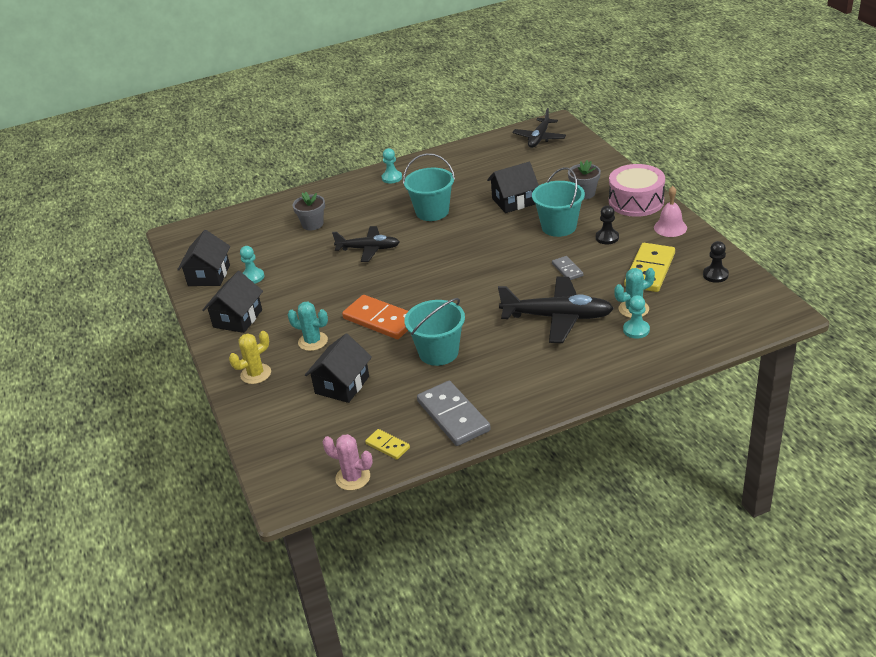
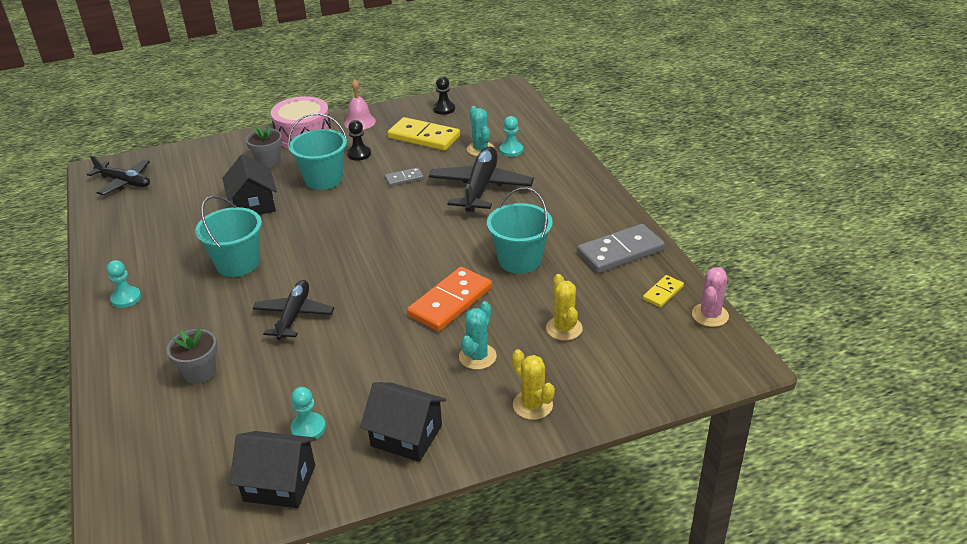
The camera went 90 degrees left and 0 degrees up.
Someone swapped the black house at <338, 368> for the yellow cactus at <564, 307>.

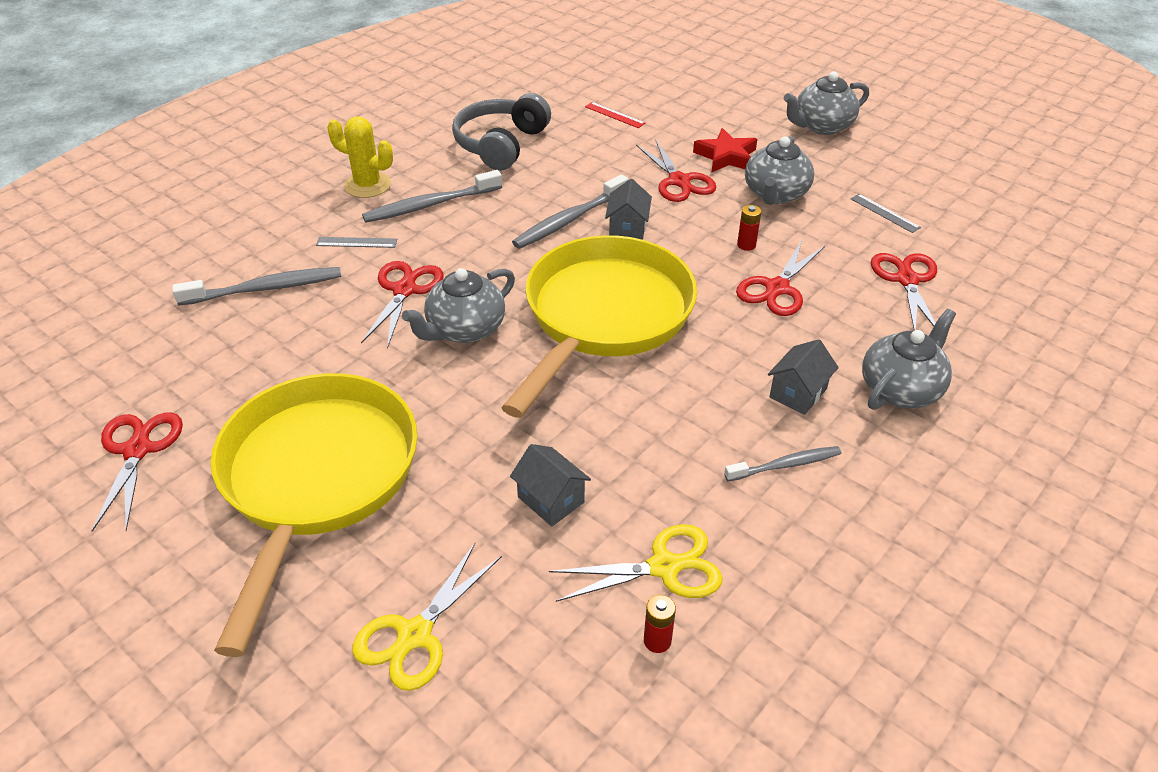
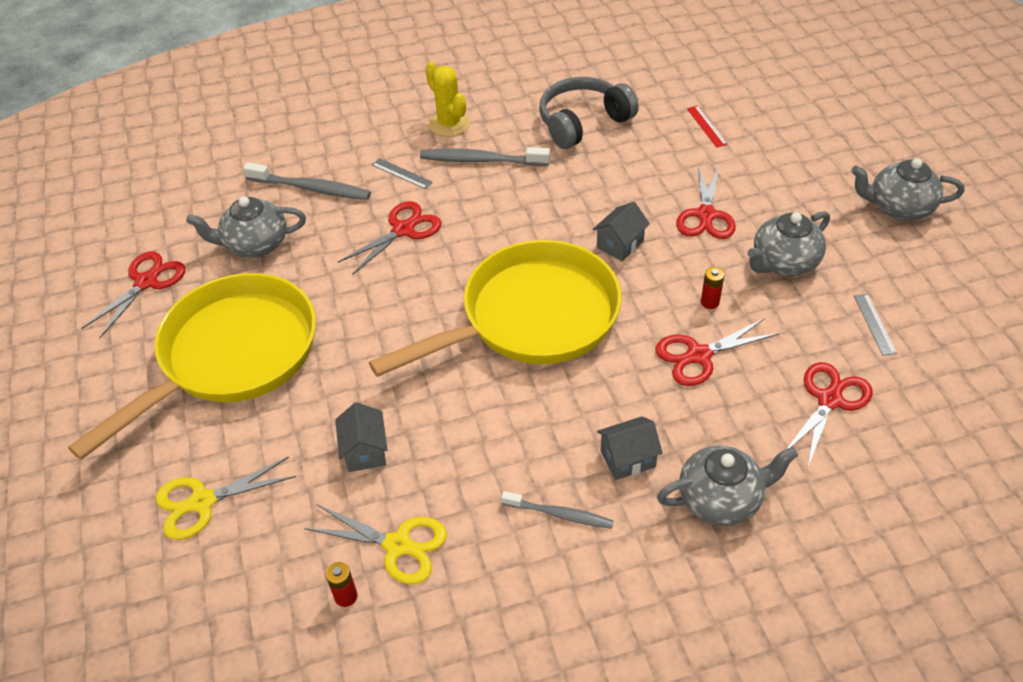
The camera went 35 degrees right and 5 degrees up.
Someone took away the red star at <725, 150>.
Someone took away the grey toothbrush at <570, 211>.
Someone carried the grey teapot from <458, 305> to <246, 227>.

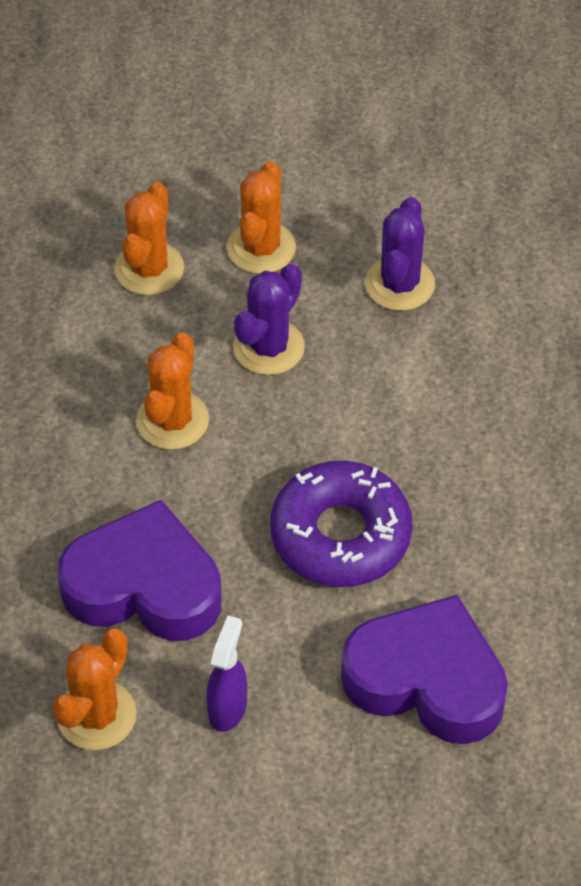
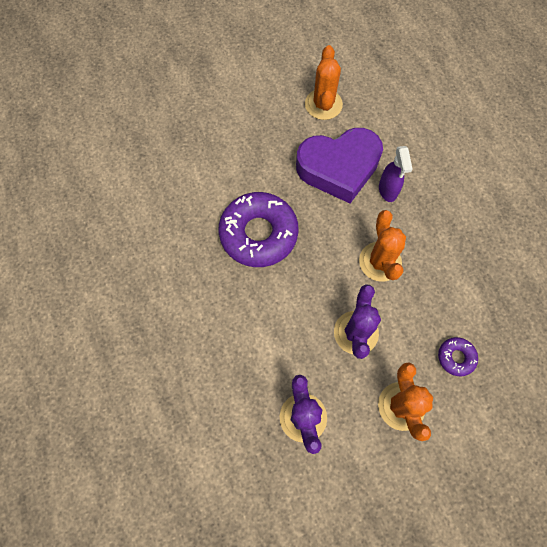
The camera went 155 degrees right and 15 degrees up.
Someone swapped the orange cactus at <149, 238> for the purple donut at <458, 356>.
Someone took away the purple heart at <424, 669>.
Someone carried the purple spray bottle from <226, 674> to <396, 174>.

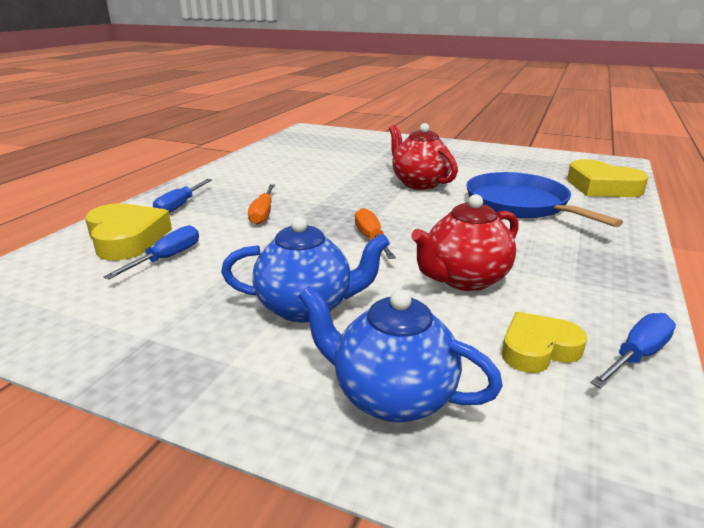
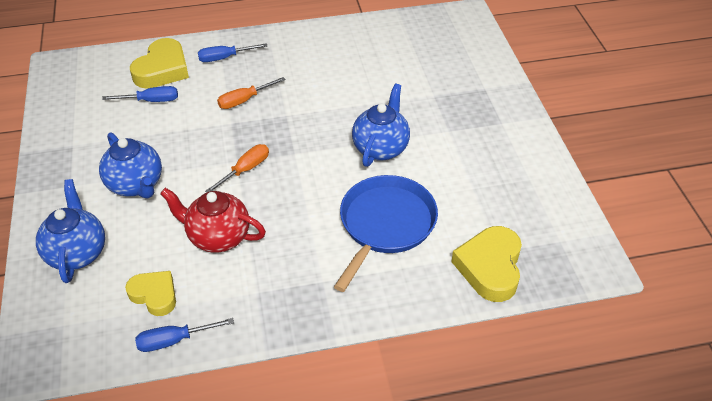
The camera went 55 degrees right and 20 degrees up.
Someone repainted the red teapot at <423, 156>, which became the blue teapot at <381, 125>.
Someone rotated the blue screwdriver at <633, 350> by 150 degrees clockwise.

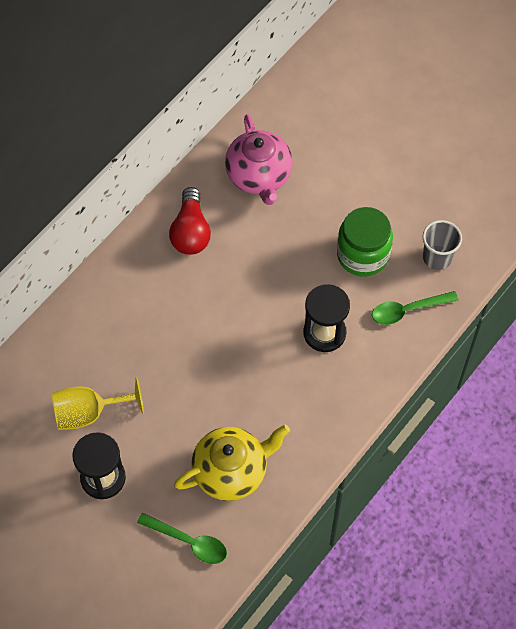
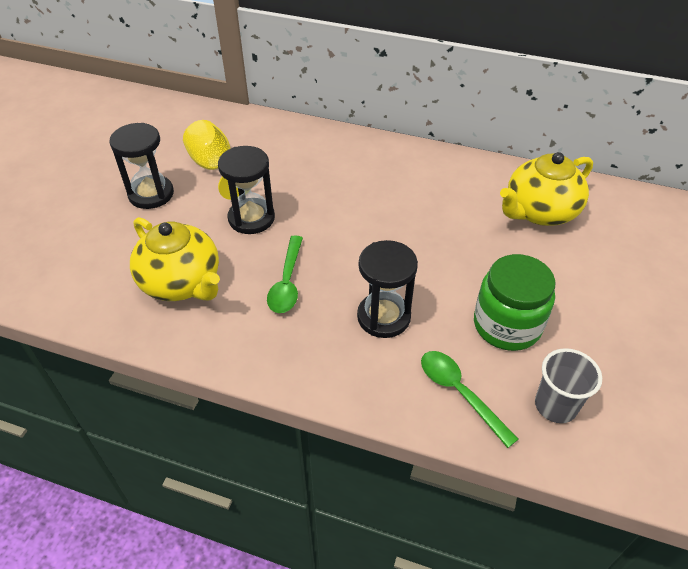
The camera went 70 degrees right and 15 degrees down.
Someone repainted the pink teapot at <259, 159>, which became the yellow teapot at <546, 189>.
Someone took away the red light bulb at <190, 221>.
Someone carried the green spoon from <182, 538> to <285, 274>.
Someone put down the black hourglass at <246, 190>.

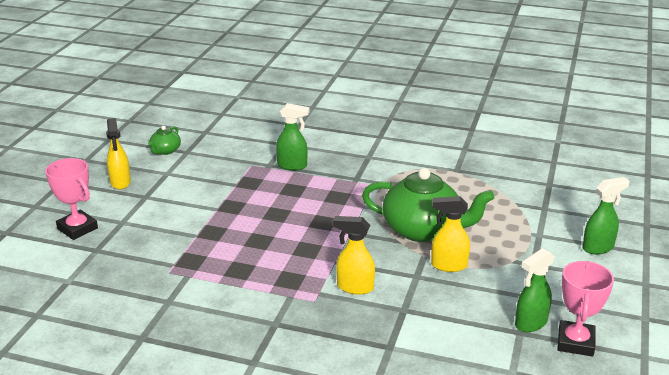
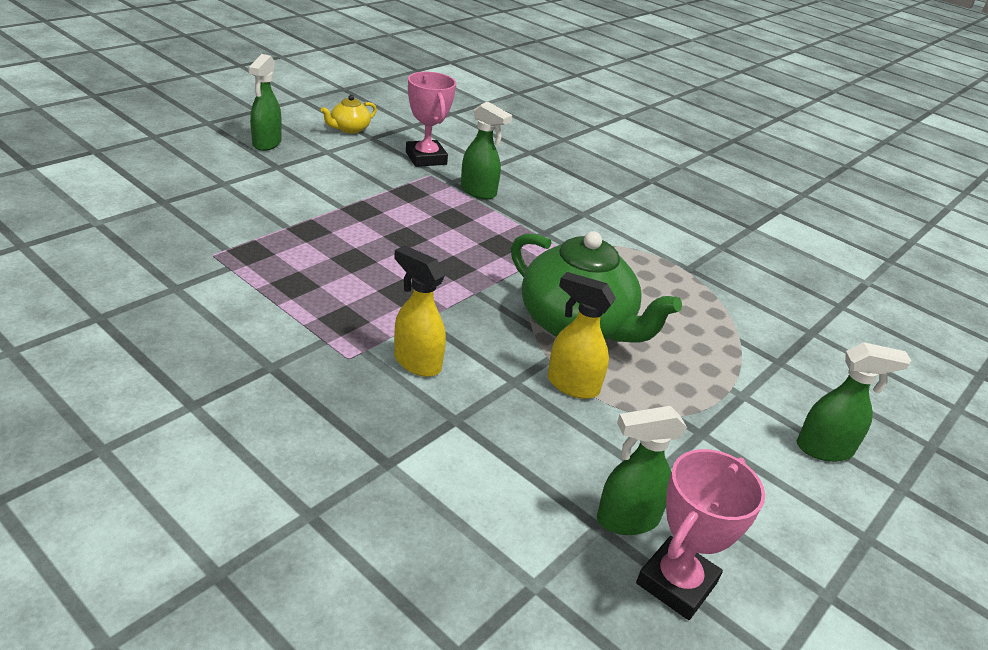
The camera went 20 degrees right and 5 degrees up.
Someone repainted the yellow spray bottle at <118, 154>, which became the green spray bottle at <265, 102>.
Someone repainted the green teapot at <164, 140>, which became the yellow teapot at <349, 114>.
Someone carried the pink trophy from <71, 199> to <431, 119>.

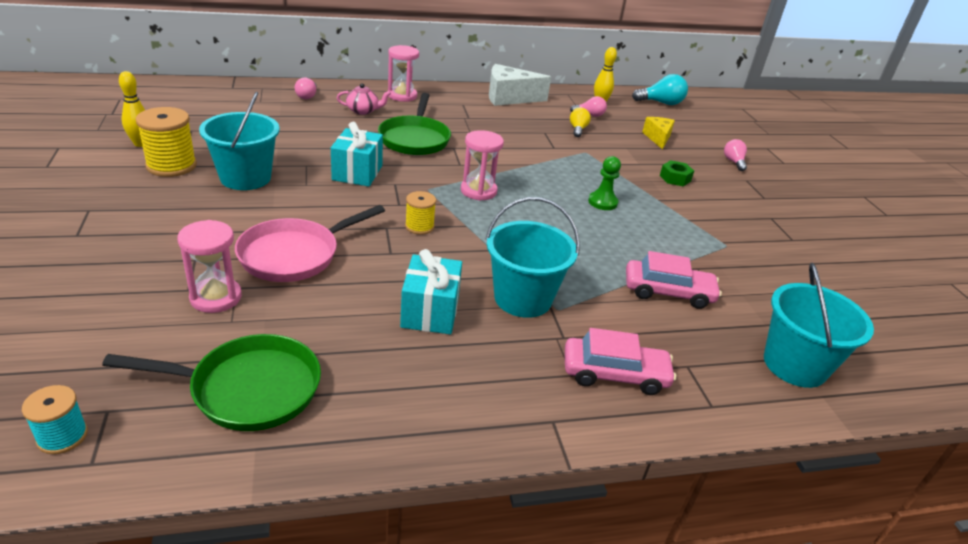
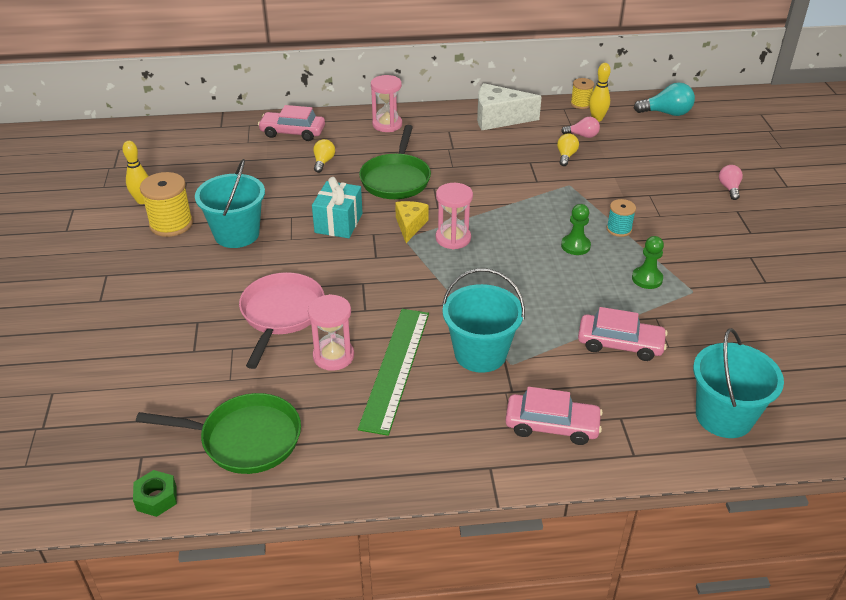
The camera went 10 degrees right and 5 degrees up.
Someone swapped the pink light bulb at <306, 88> for the pink car at <291, 123>.
Someone took away the pink teapot at <364, 99>.
Someone carried the yellow cheese from <658, 133> to <412, 222>.
Someone carried the green nut from <677, 173> to <155, 493>.
Someone carried the yellow spool from <420, 213> to <582, 93>.
Someone rotated the pink pan at <310, 243> by 135 degrees clockwise.
Someone carried the pink hourglass from <209, 266> to <331, 332>.
Someone swapped the turquoise gift at <431, 291> for the green ruler at <393, 372>.
Someone carried the turquoise spool from <55, 419> to <621, 218>.
Someone put down the yellow light bulb at <324, 156>.
Someone put down the green pawn at <648, 262>.

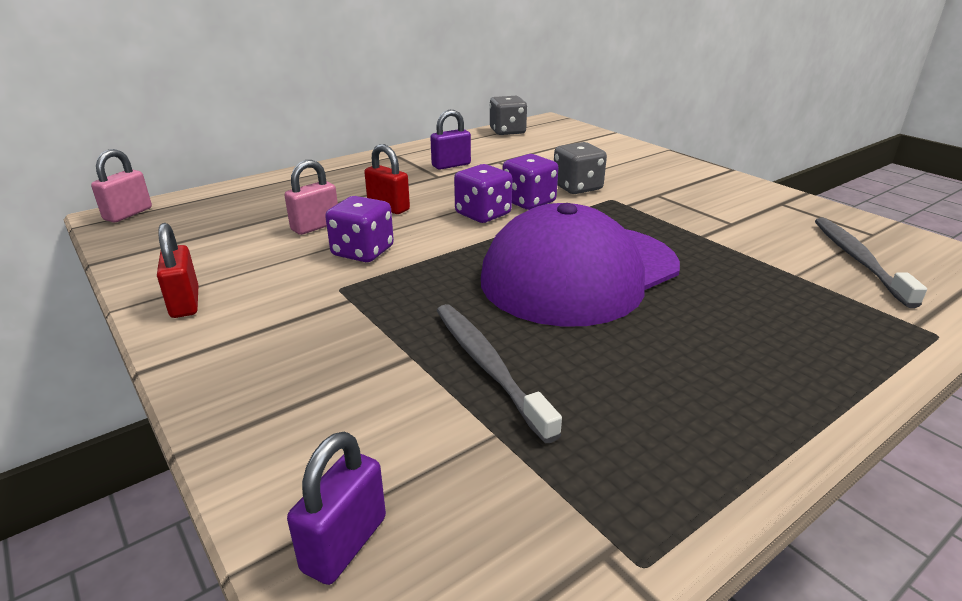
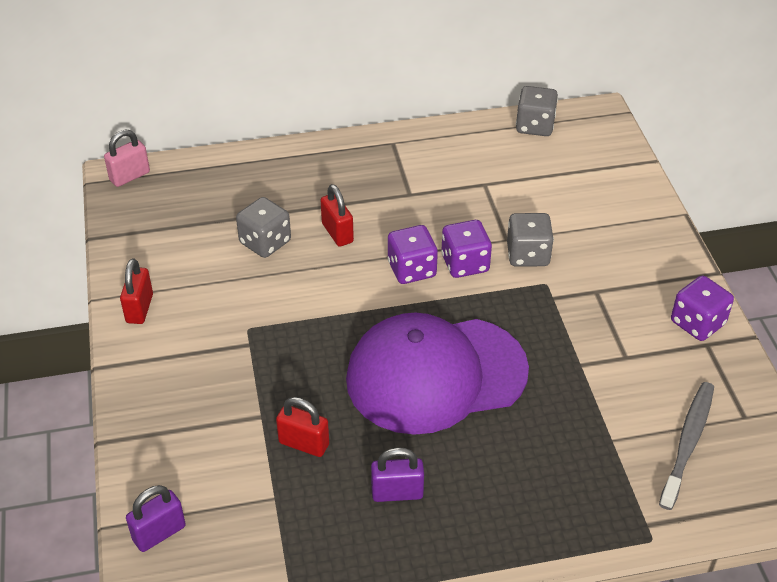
The camera went 25 degrees right and 15 degrees up.
Someone carried the purple padlock from <450, 140> to <397, 474>.
Someone swapped the pink padlock at <311, 197> for the grey dice at <263, 227>.
Someone carried the purple dice from <359, 229> to <702, 308>.
Someone swapped the grey toothbrush at <499, 373> for the red padlock at <302, 427>.

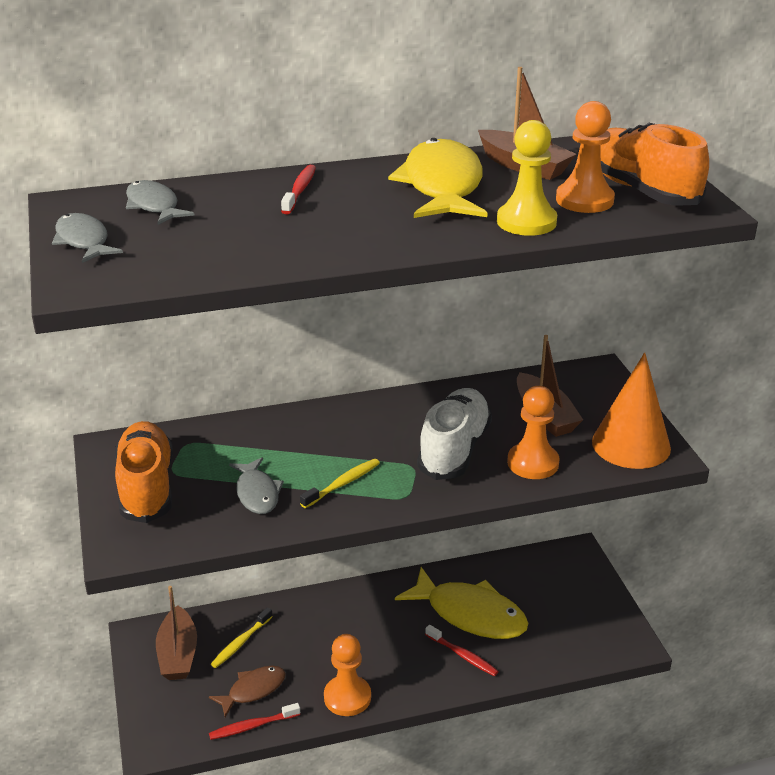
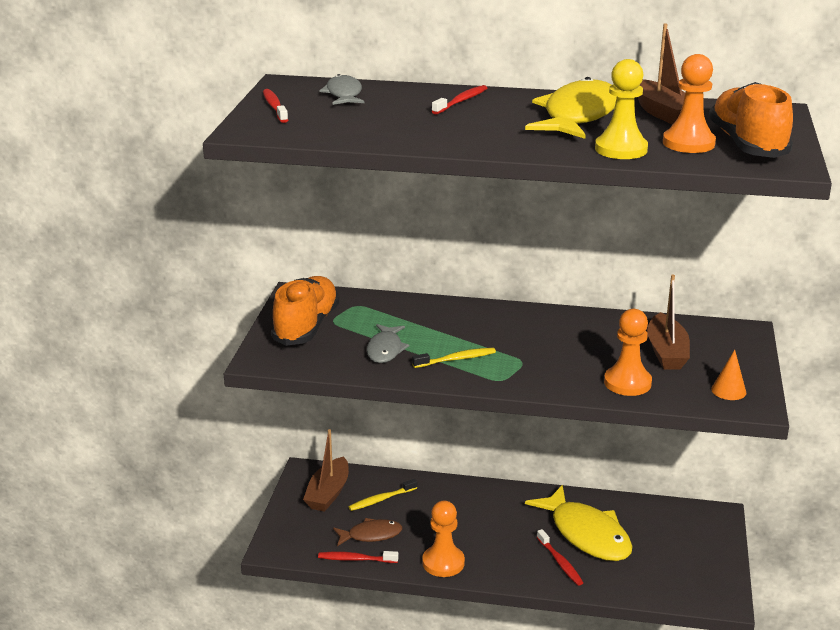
The camera went 25 degrees right and 5 degrees down.
Someone swapped the grey fish at <87, 238> for the red toothbrush at <275, 106>.
Someone scaled the orange cone at <631, 410> by 0.47.
Someone took away the white shoe at <454, 434>.

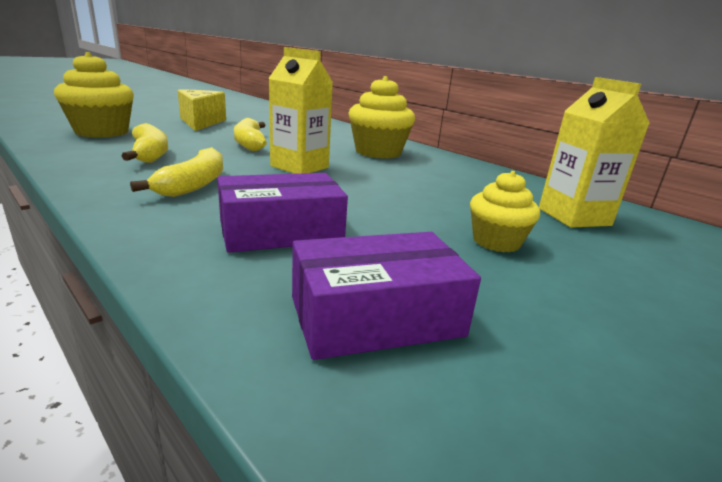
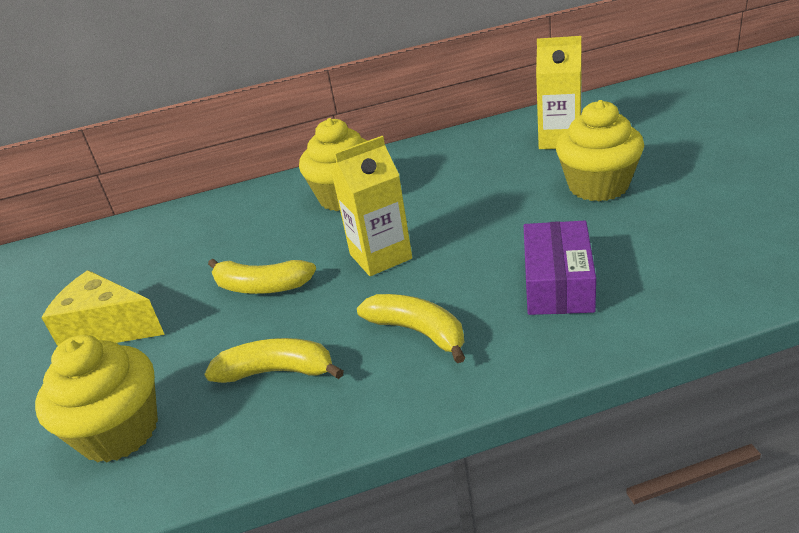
The camera went 55 degrees left and 10 degrees up.
Someone scaled the yellow cupcake at <505, 211> by 1.65.
Someone took away the purple box at <386, 296>.

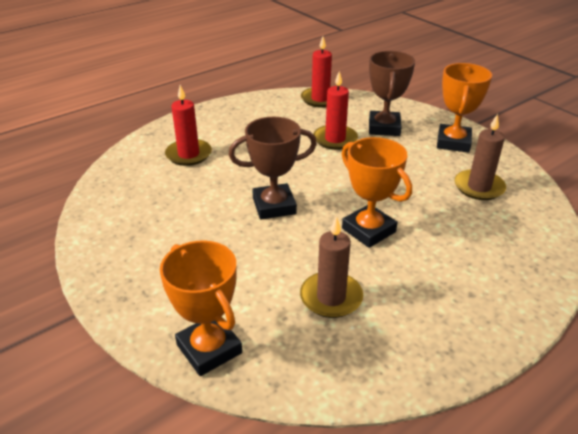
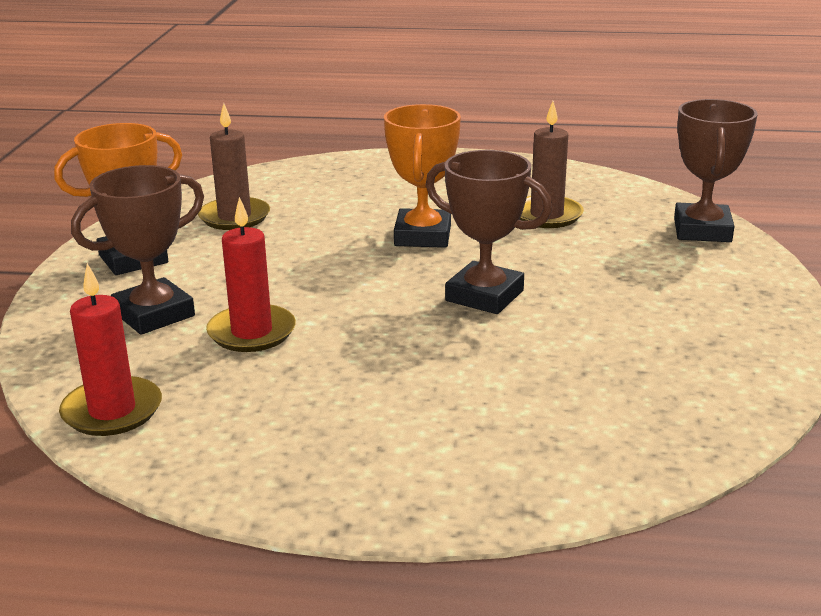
The camera went 135 degrees left and 10 degrees down.
Someone took away the red candle at <188, 125>.
Someone repainted the orange trophy at <201, 308>, which became the brown trophy at <715, 170>.

